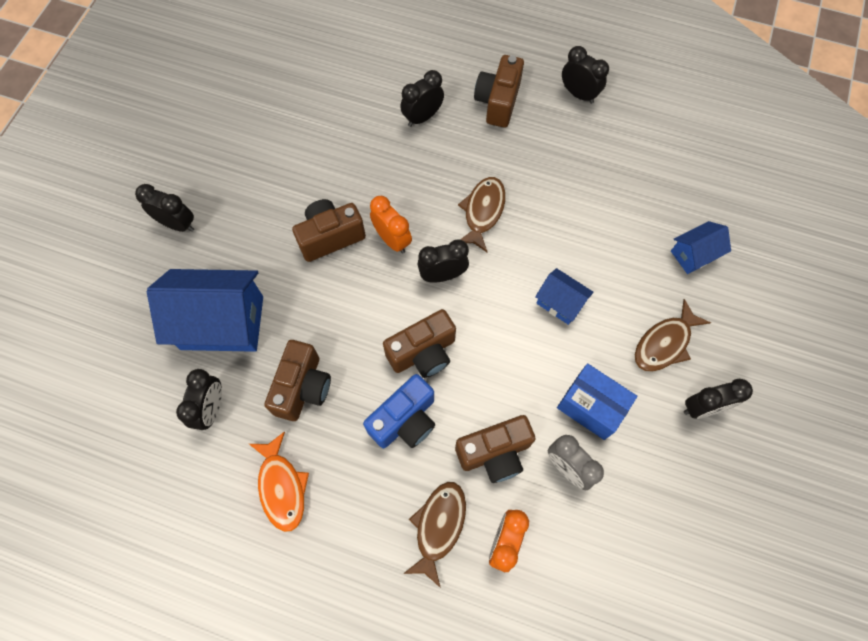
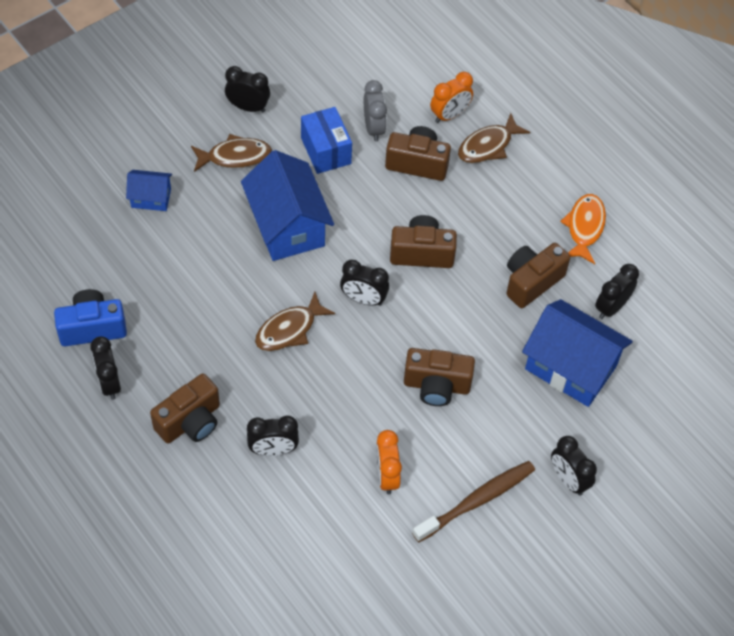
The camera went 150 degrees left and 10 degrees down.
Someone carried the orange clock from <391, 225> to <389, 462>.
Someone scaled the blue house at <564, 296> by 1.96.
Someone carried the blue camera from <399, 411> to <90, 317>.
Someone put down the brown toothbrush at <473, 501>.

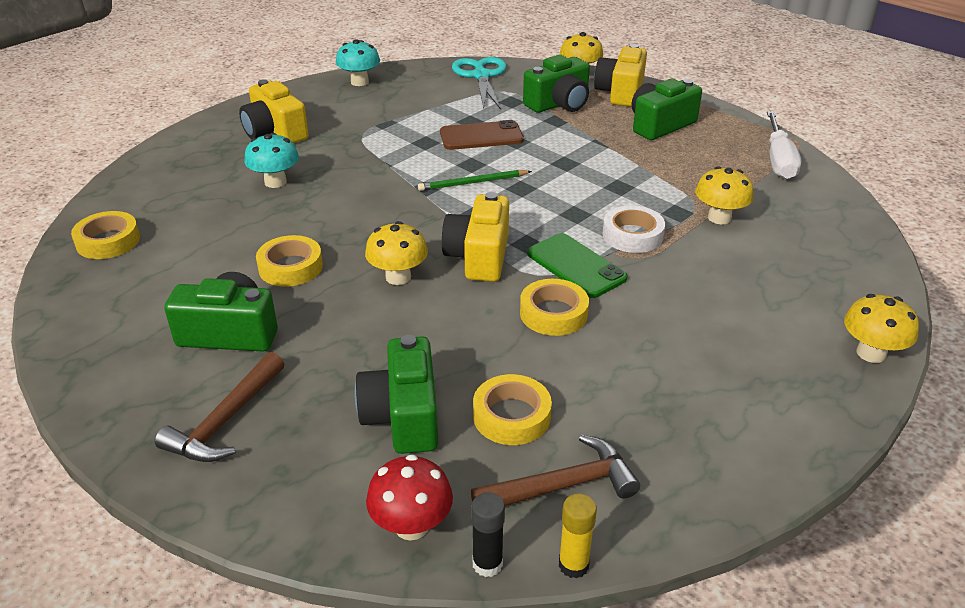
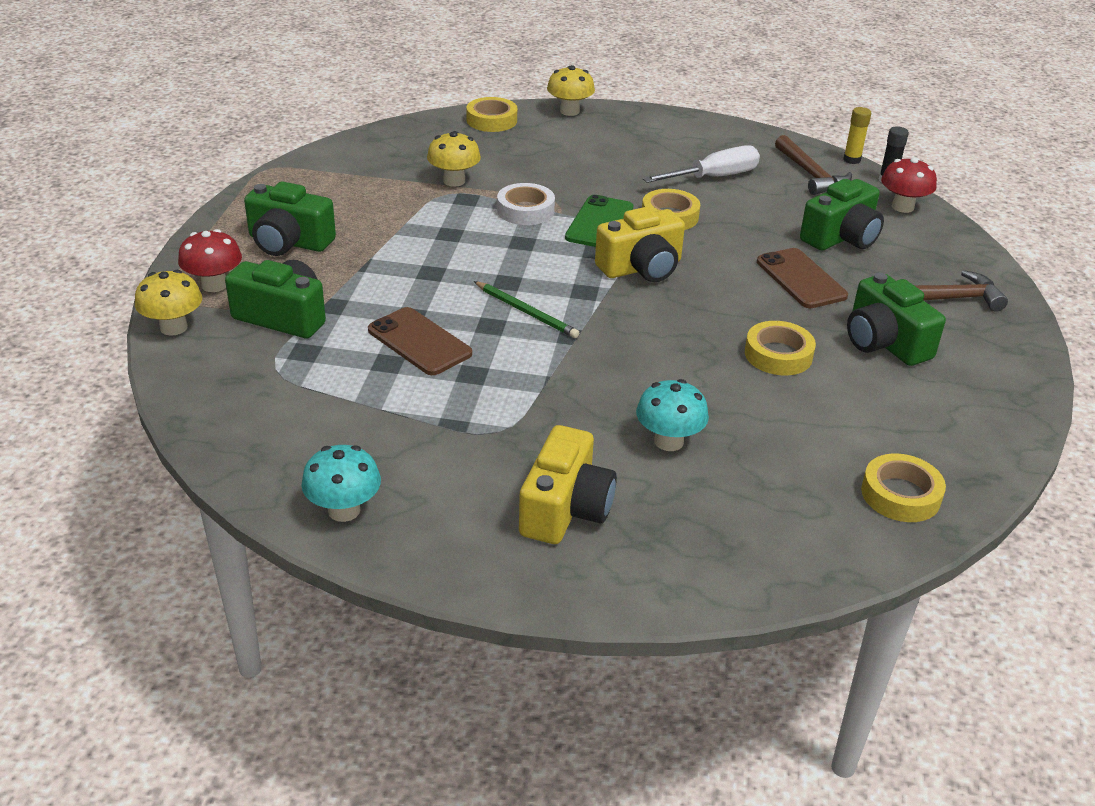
The camera went 125 degrees left and 0 degrees up.
Someone swapped the yellow camera at <620, 75> for the red mushroom at <210, 260>.
Someone took away the turquoise scissors at <479, 83>.
Someone carried the white screwdriver from <784, 145> to <701, 164>.
Someone took away the yellow mushroom at <396, 253>.
Someone carried the yellow tape from <512, 409> to <491, 114>.
Someone rotated the brown hammer at <555, 470> by 150 degrees counterclockwise.
Someone put down the brown phone at <802, 278>.

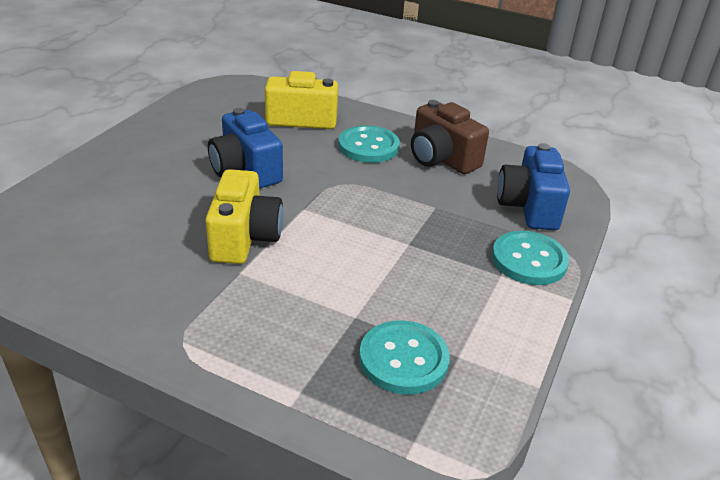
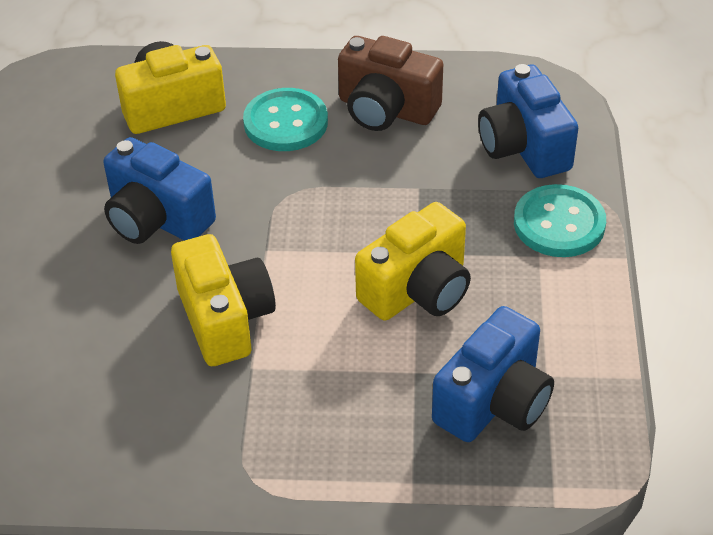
The camera went 20 degrees left and 10 degrees up.
Someone swapped the turquoise button at <404, 357> for the blue camera at <493, 374>.
Someone put down the yellow camera at <413, 261>.

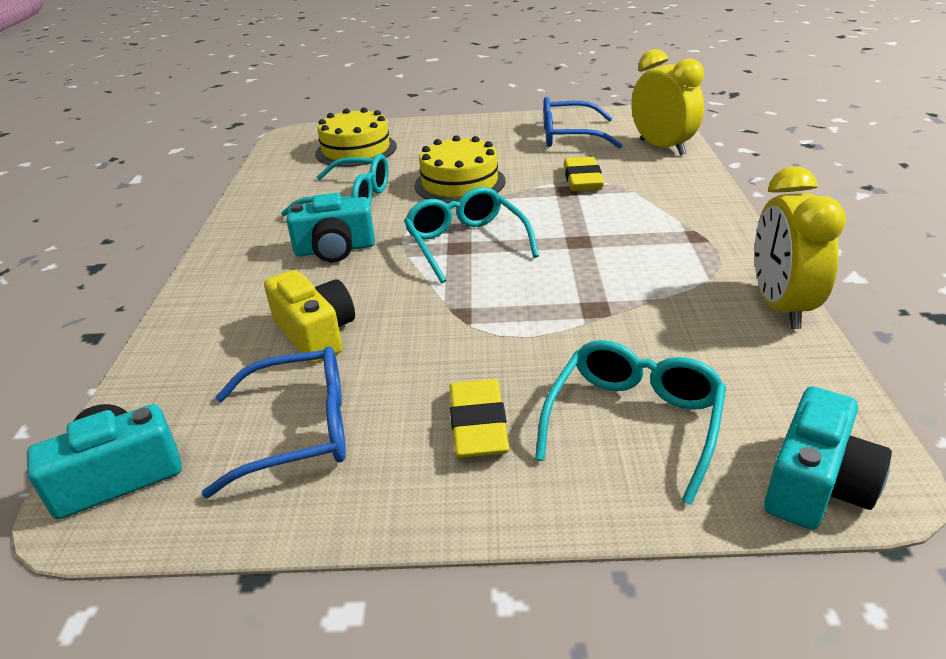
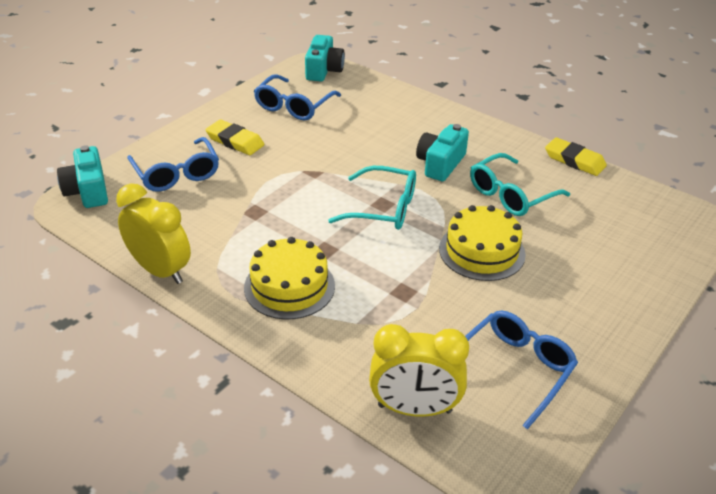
The camera went 125 degrees right and 5 degrees up.
Someone carried the yellow cake from <356, 137> to <289, 278>.
Someone carried the yellow eraser from <584, 174> to <576, 156>.
Someone took away the yellow camera at <309, 317>.
Someone repainted the turquoise glasses at <630, 422>, which became the blue glasses at <173, 164>.

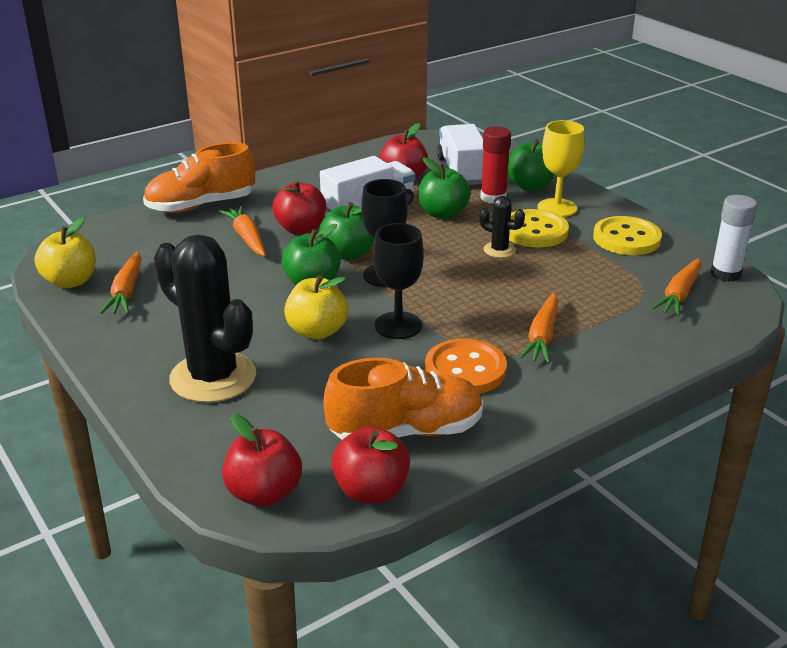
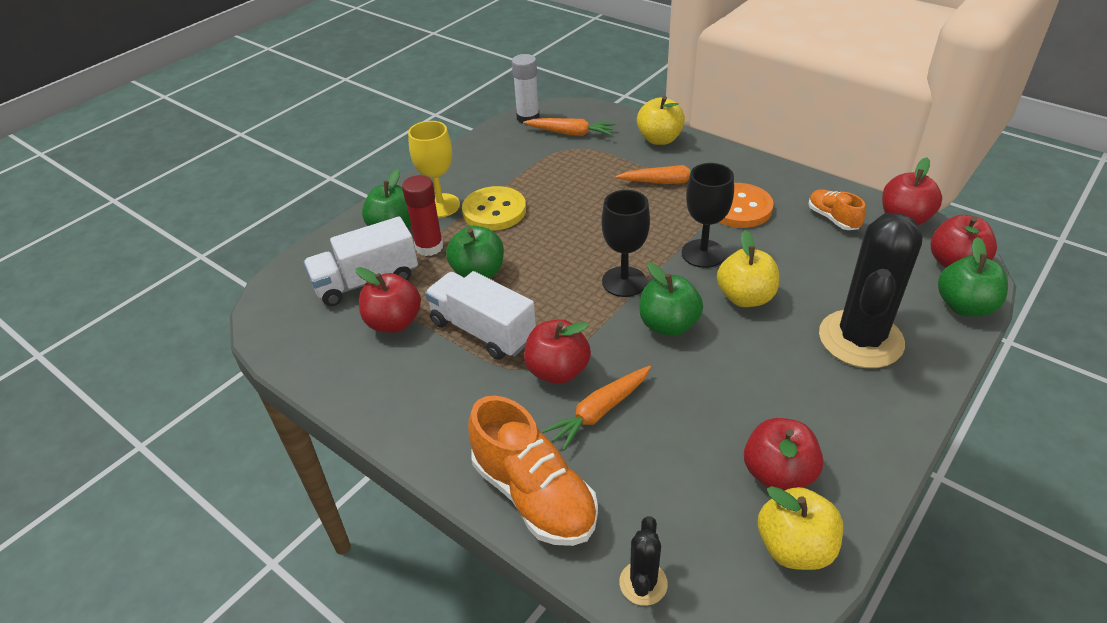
The camera went 105 degrees left and 10 degrees up.
Someone carried the black cactus from <502, 227> to <643, 561>.
Someone carried the green apple from <347, 231> to <973, 276>.
Someone took away the yellow button at <627, 235>.
Someone swapped the orange carrot at <121, 282> for the red apple at <784, 454>.
Someone scaled the orange shoe at <403, 399> by 0.54.
Someone put down the yellow apple at <661, 120>.

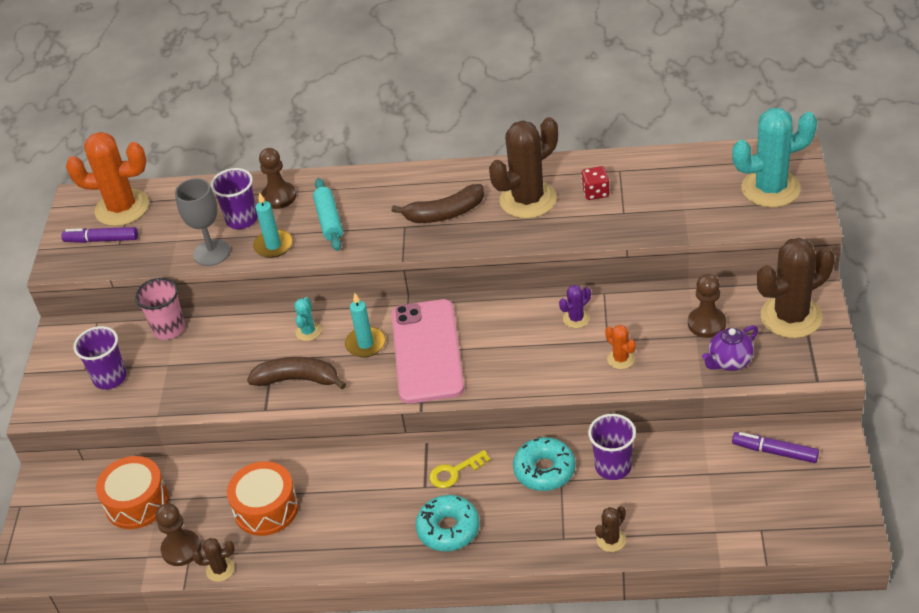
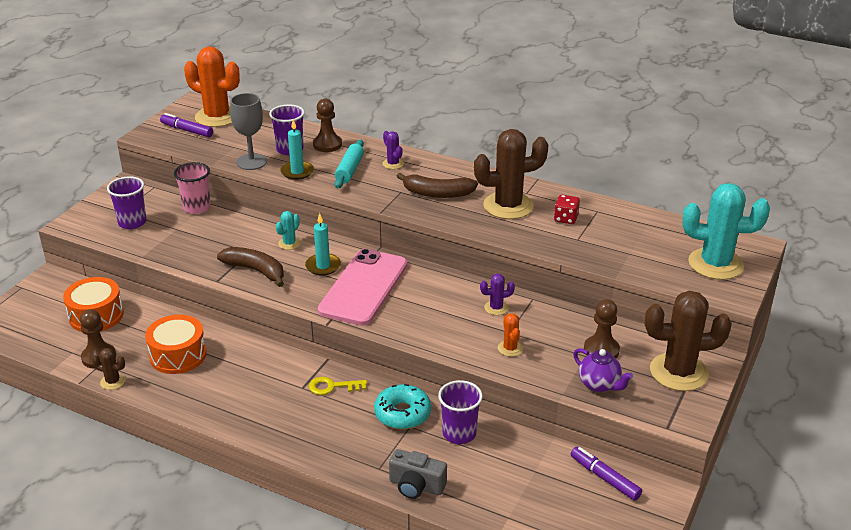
The camera went 20 degrees right and 10 degrees down.
Someone rotated the purple teapot at <730, 348> by 120 degrees counterclockwise.
Someone took away the turquoise donut at <448, 523>.
Someone swapped the brown cactus at <610, 529> for the grey camera at <418, 474>.
Someone put down the purple cactus at <393, 150>.

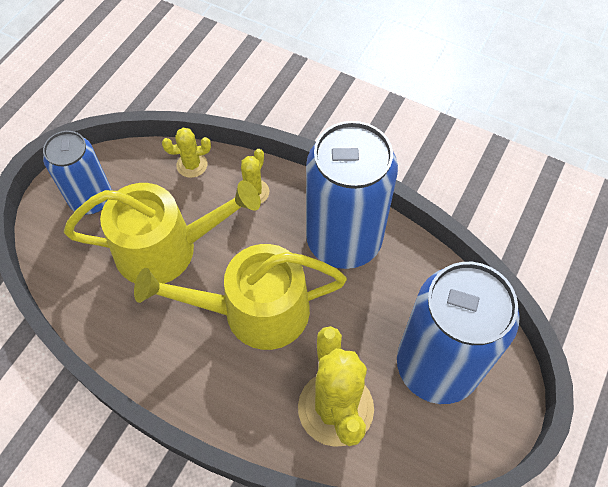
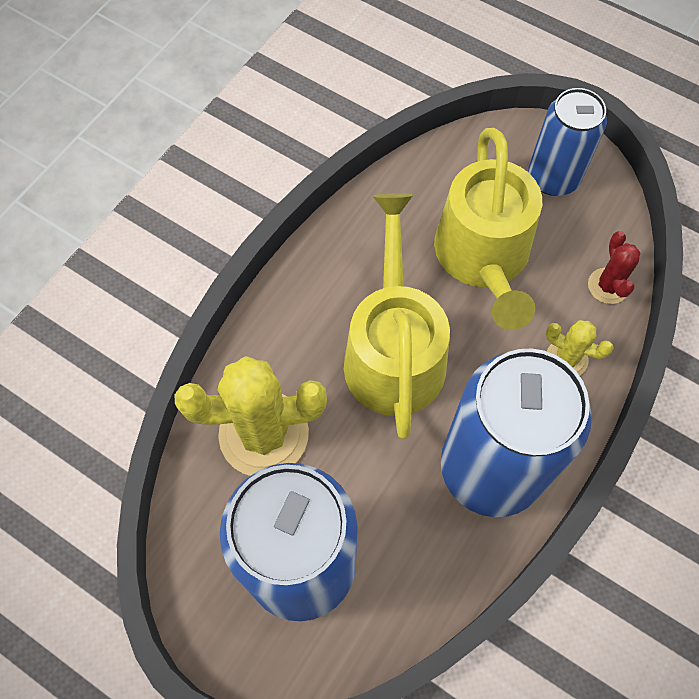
The camera went 95 degrees right and 5 degrees up.
Someone repainted the yellow cactus at <186, 153>, which became the red cactus at <614, 267>.

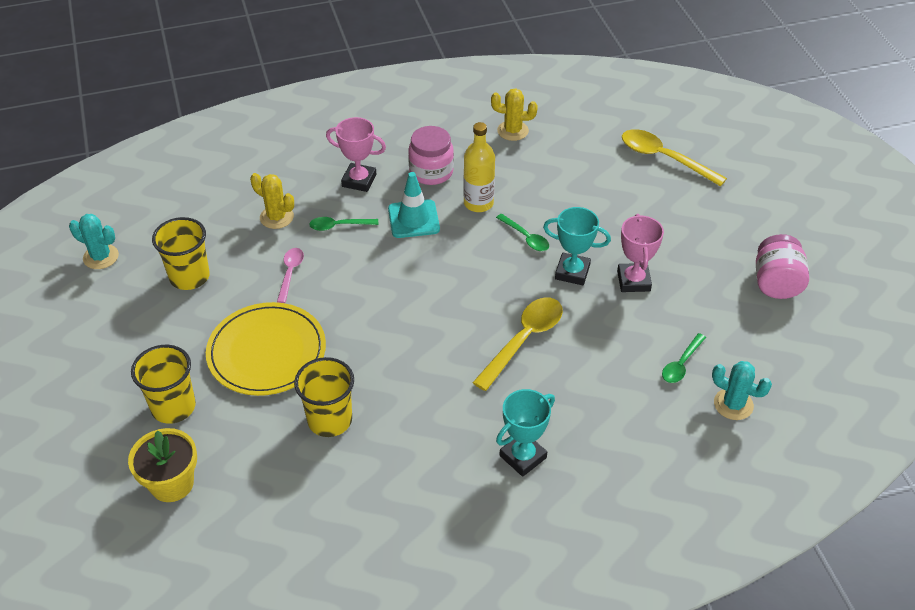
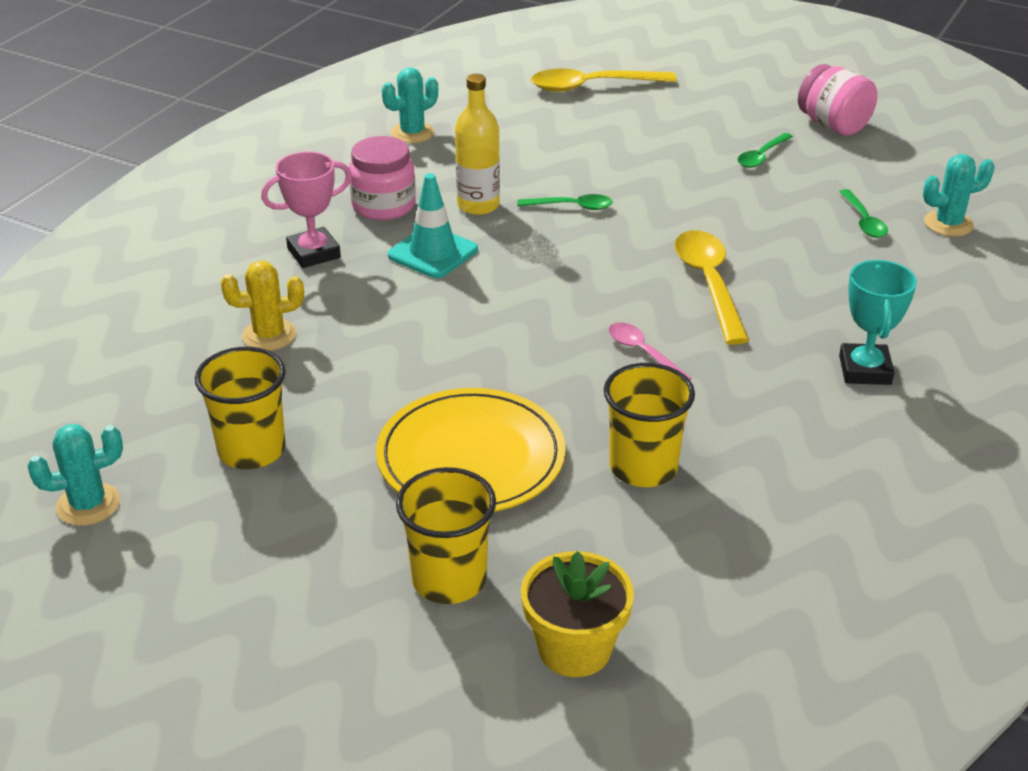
The camera went 45 degrees left and 10 degrees down.
Someone repainted the yellow cactus at <514, 114>, which became the turquoise cactus at <410, 105>.
Someone took away the turquoise trophy at <577, 246>.
Someone took away the pink trophy at <640, 253>.
Someone carried the green spoon from <344, 224> to <765, 150>.
Someone carried the pink spoon from <290, 275> to <650, 351>.

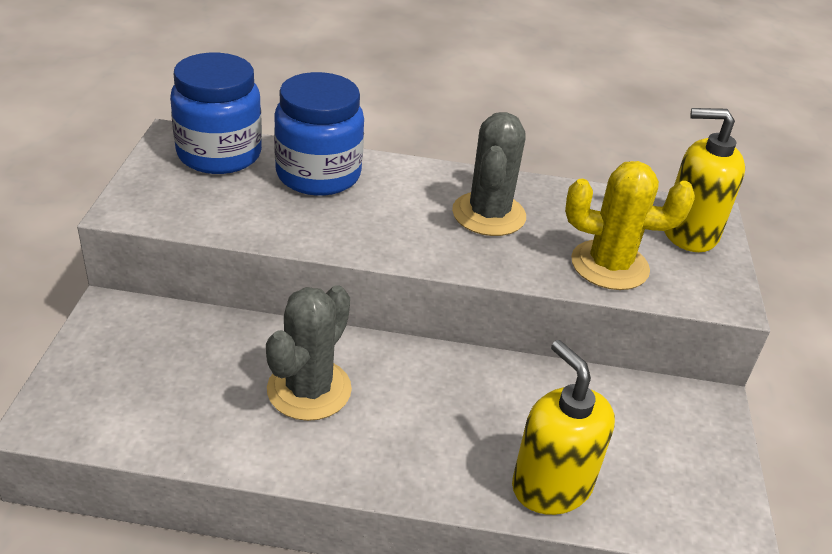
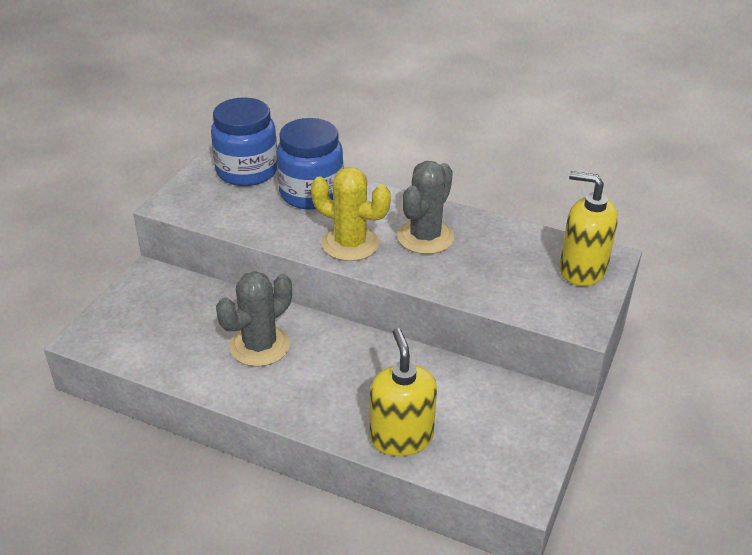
The camera went 20 degrees right and 0 degrees up.
Someone carried the yellow cactus from <630, 225> to <351, 214>.

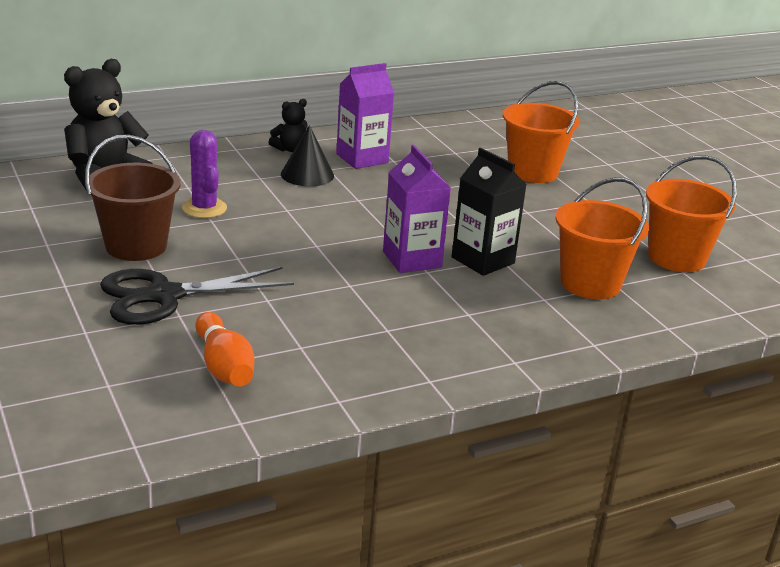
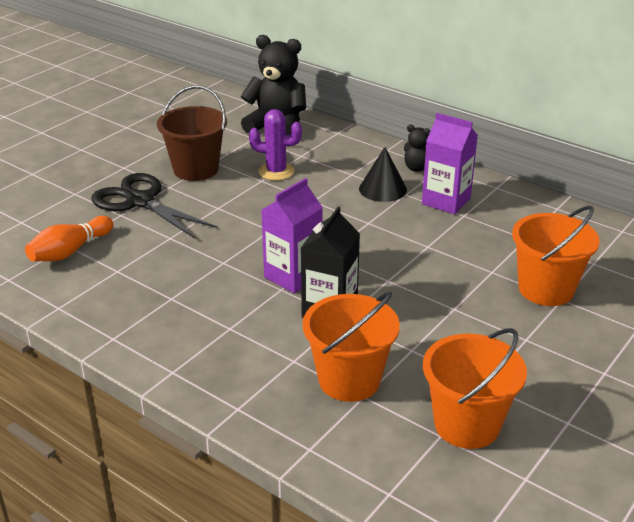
The camera went 65 degrees right and 5 degrees up.
Someone rotated the purple cactus at <204, 174> by 60 degrees clockwise.

